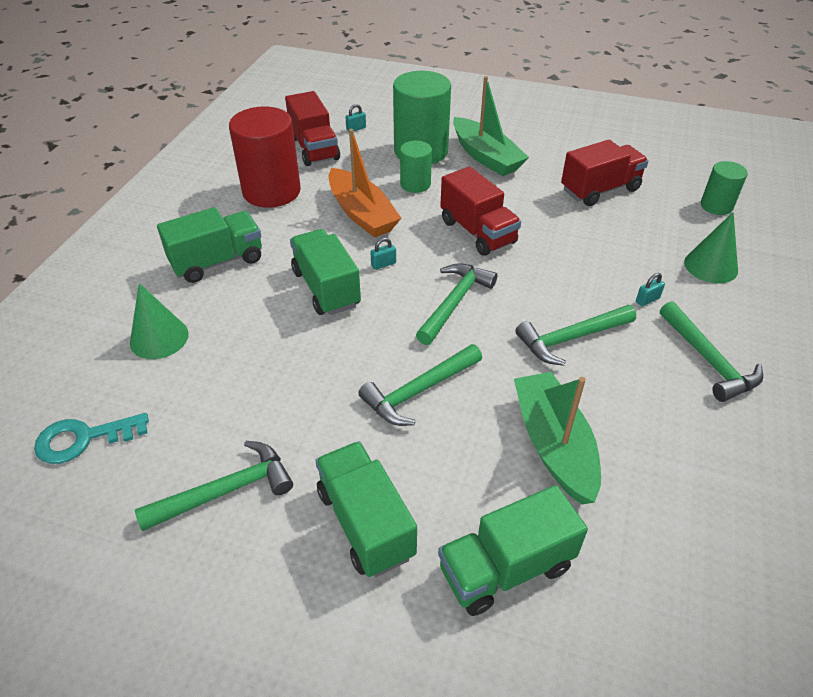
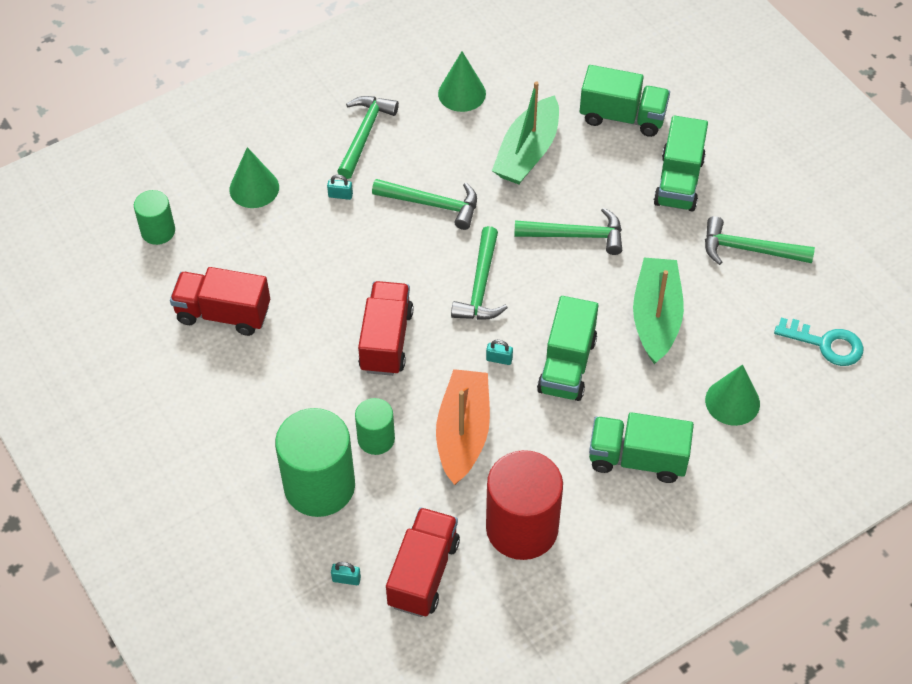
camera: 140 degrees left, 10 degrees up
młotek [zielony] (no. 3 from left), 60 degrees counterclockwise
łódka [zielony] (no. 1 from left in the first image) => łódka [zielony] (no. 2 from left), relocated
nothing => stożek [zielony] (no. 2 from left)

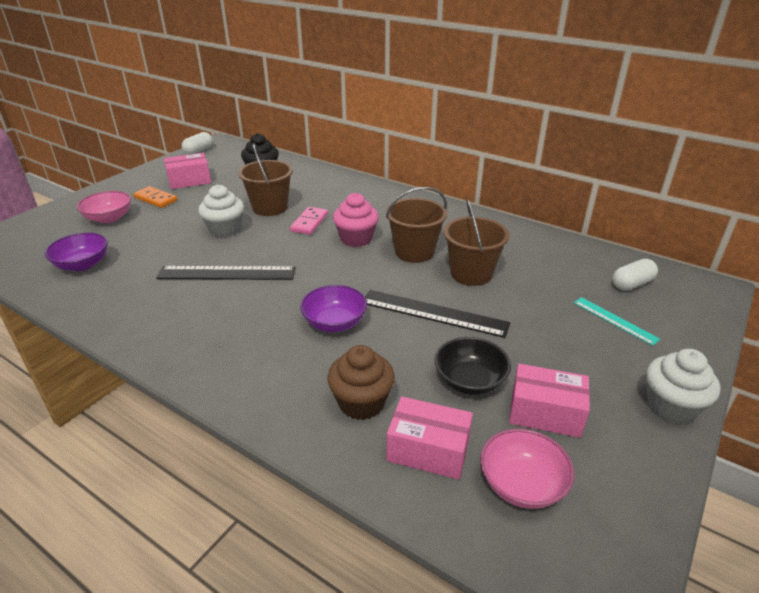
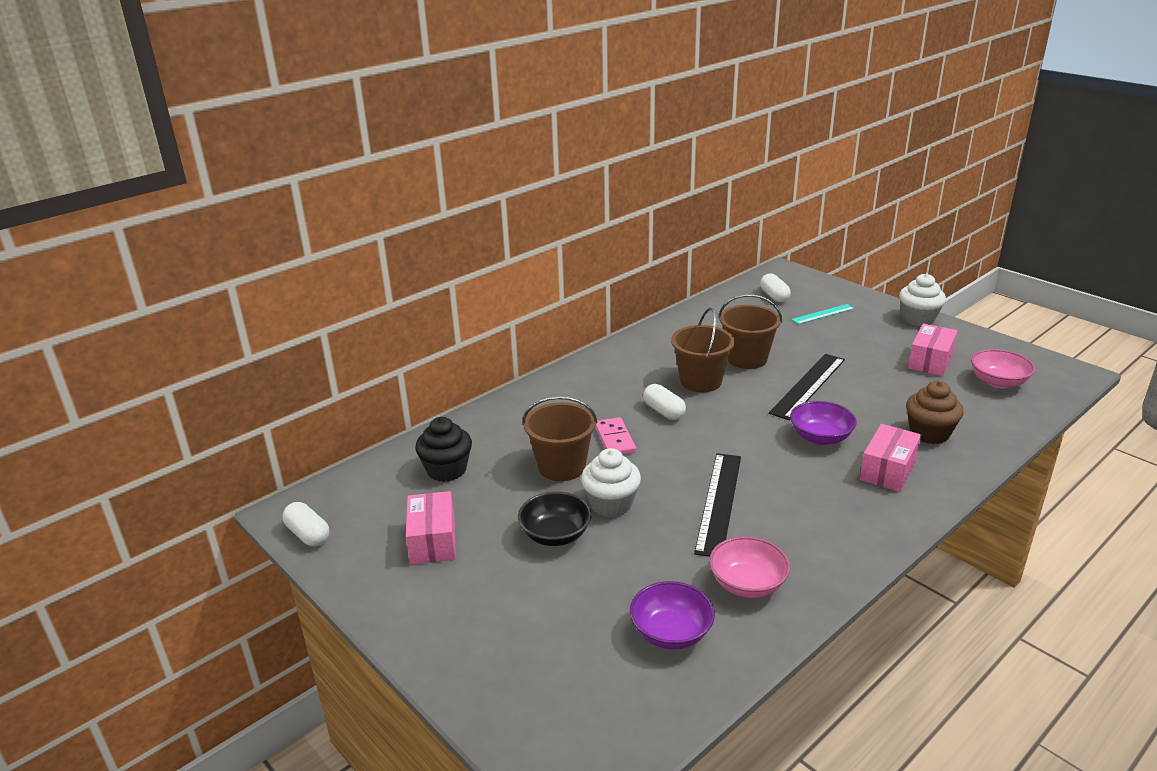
camera: 75 degrees left, 5 degrees down
miska [różowy] (no. 1 from left), relocated
kostka domina [pomarańczowy] => nothing
kostka domina [różowy], 45 degrees clockwise
muffinka [różowy] => kapsułka [biały] (no. 2 from left)
pudełko [różowy] (no. 2 from left), relocated
miska [czarny], relocated

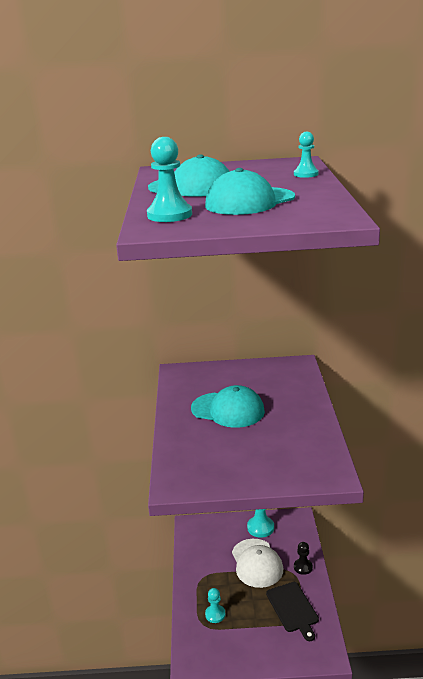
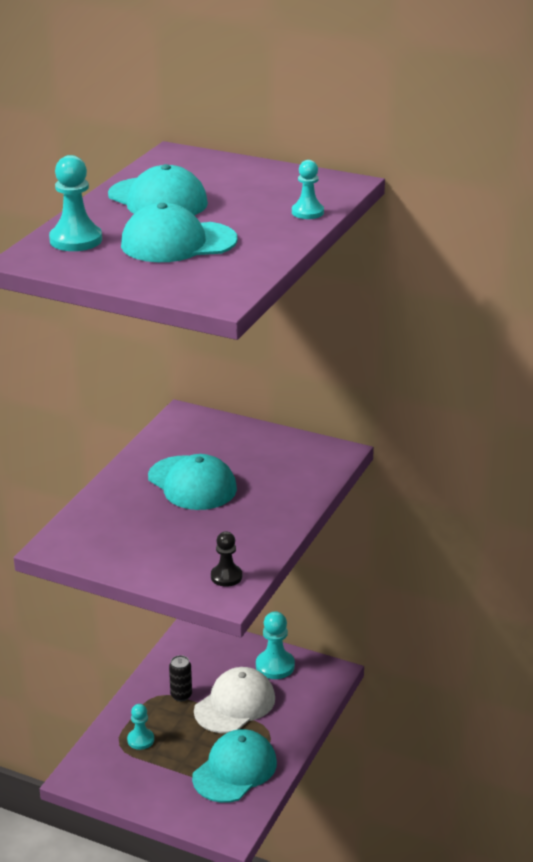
camera: 25 degrees right, 5 degrees up
czapka [biały], 150 degrees counterclockwise
deska do krojenia [czarny] => czapka [turkusowy] (no. 4 from left)
pionek [czarny], relocated
nothing => puszka [czarny]

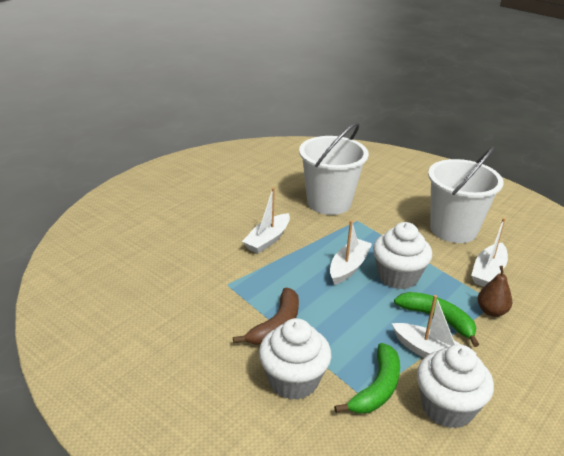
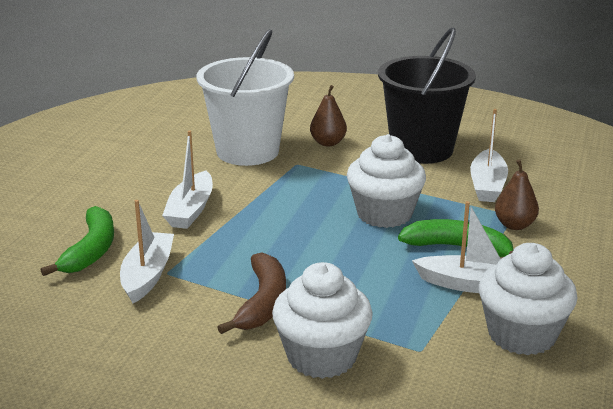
camera: 20 degrees left, 5 degrees down
łódka [biały] (no. 2 from left in the first image) => łódka [biały] (no. 1 from left), relocated
banan [zielony] (no. 1 from left), relocated
wiadro [biały] (no. 2 from left) => wiadro [czarny]
nothing => gruszka [brązowy] (no. 1 from left)

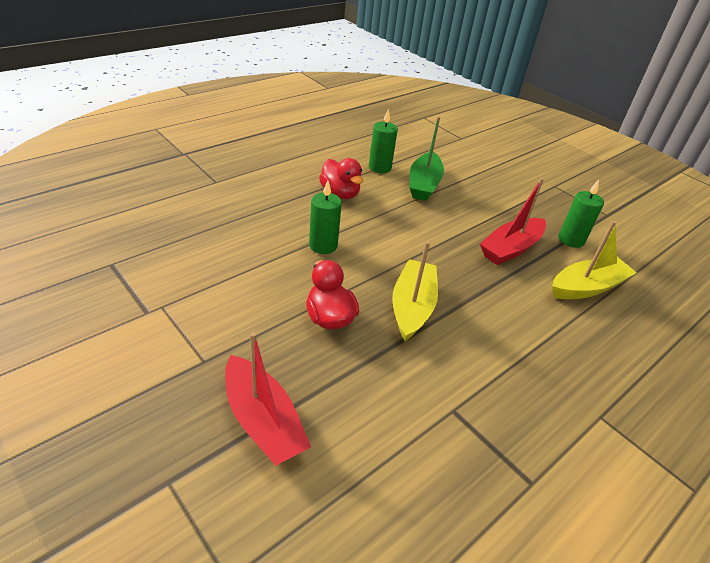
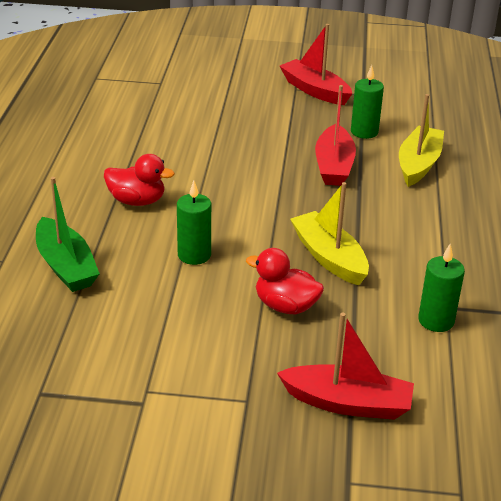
camera: 40 degrees left, 5 degrees down
świeca [zielony] (no. 2 from left in the first image) => świeca [zielony] (no. 3 from left), relocated
łódka [zielony], relocated
nothing => łódka [czerwony] (no. 1 from left)

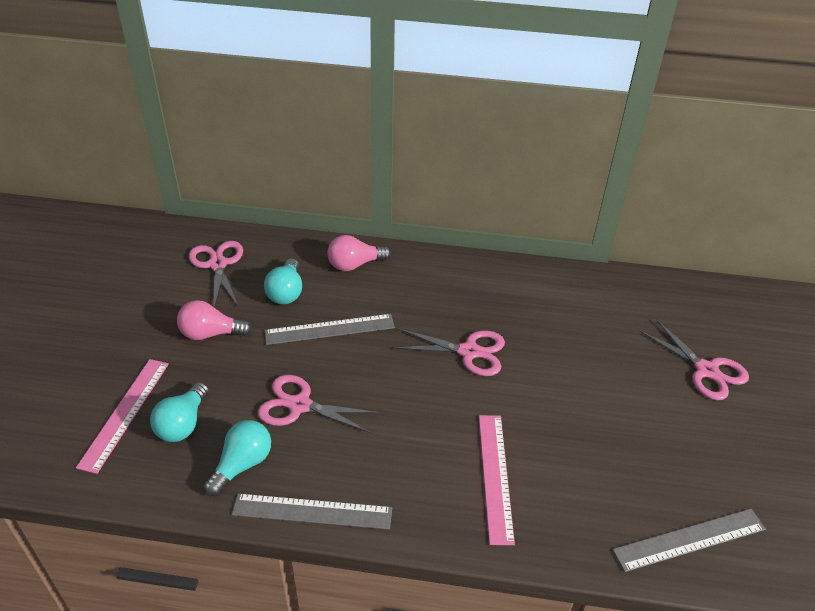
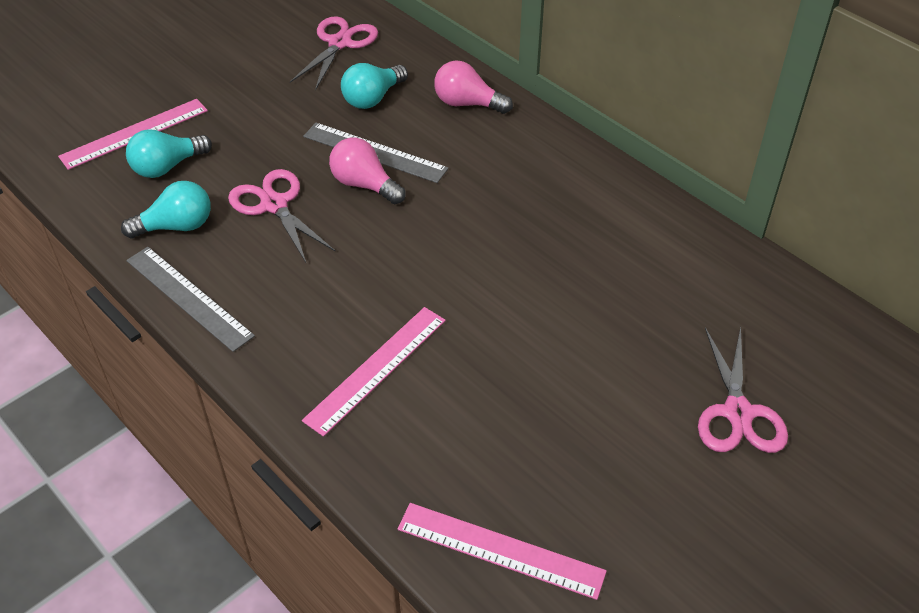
camera: 40 degrees right, 5 degrees up
żarówka [różowy] (no. 1 from left), relocated
nożyczki [różowy] (no. 3 from left) => nothing
linijka [szary] (no. 3 from left) => linijka [różowy] (no. 3 from left)

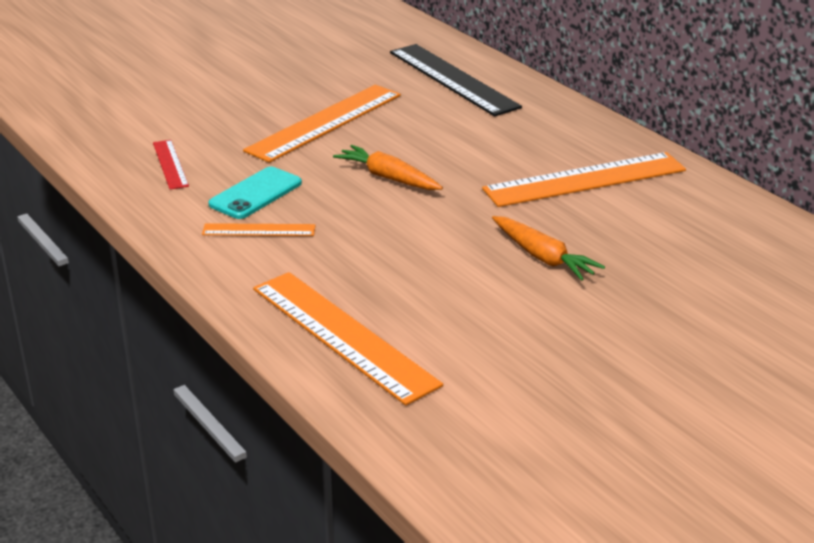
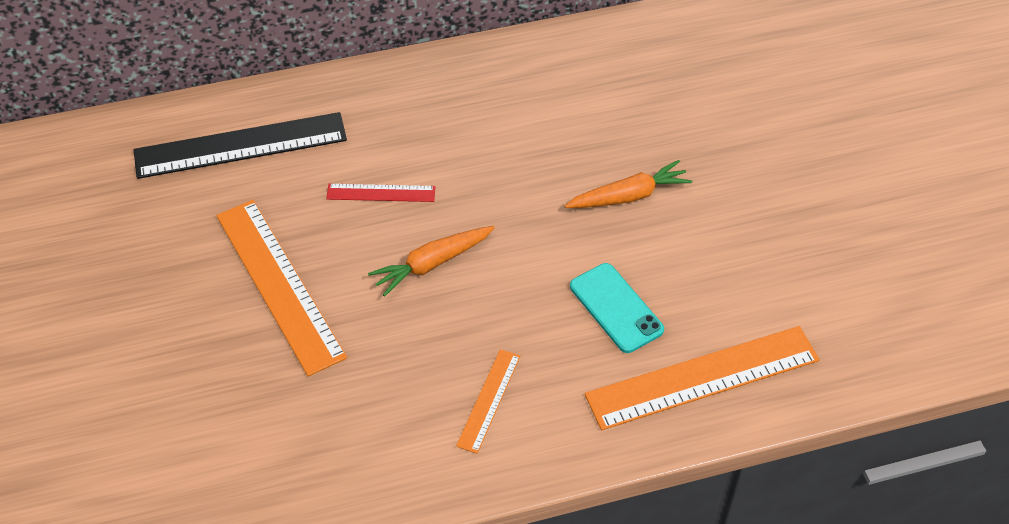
camera: 70 degrees left, 20 degrees up
linijka [czerwony], relocated
telefon [turkusowy], relocated
linijka [pomarańczowy] (no. 4 from left) => nothing

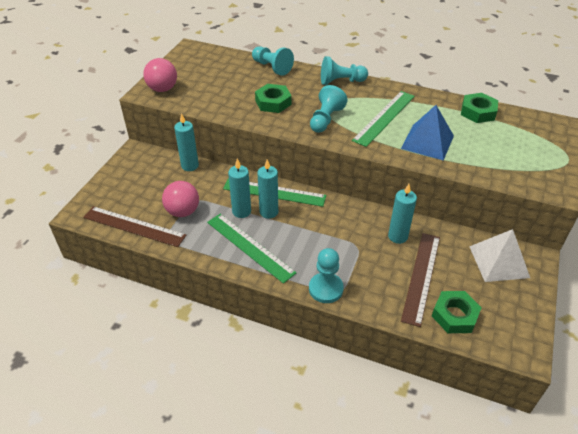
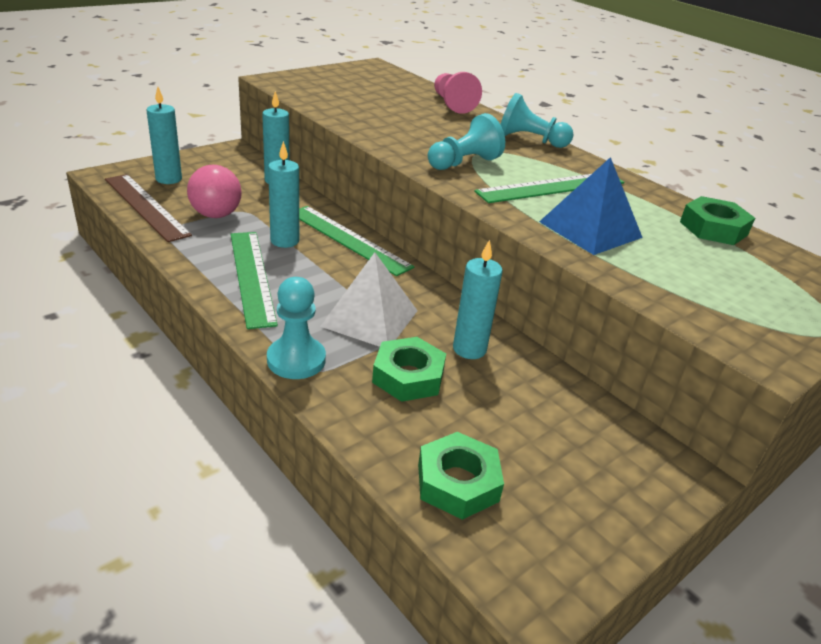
camera: 25 degrees right, 10 degrees down
piłka [różowy] (no. 1 from left) => nothing
pionek [turkusowy] (no. 1 from left) => pionek [różowy]
nakrętka [zielony] (no. 1 from left), relocated
świeca [turkusowy] (no. 3 from left in the first image) => świeca [turkusowy] (no. 1 from left), relocated
linijka [brązowy] (no. 2 from left) => nothing
piramida [biały], relocated

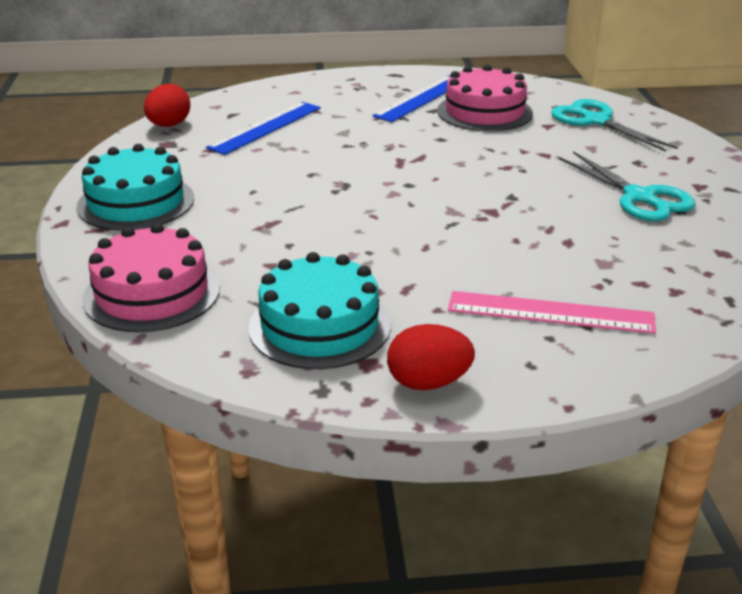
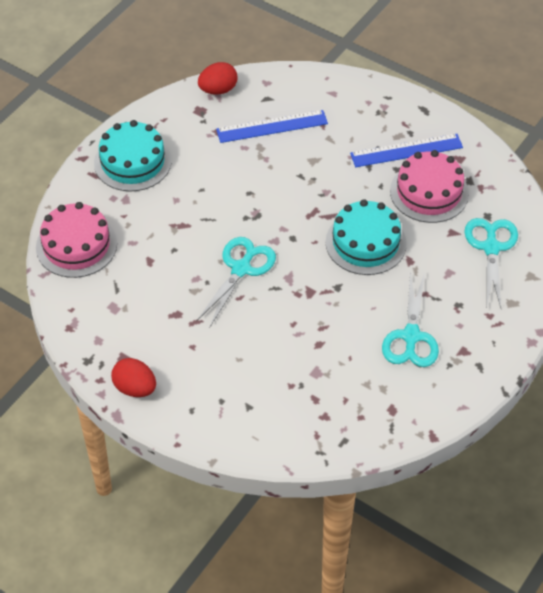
camera: 40 degrees right, 20 degrees up
tort [turkusowy] (no. 2 from left), relocated
linijka [różowy] => nothing
nothing => nożyczki [turkusowy] (no. 1 from left)

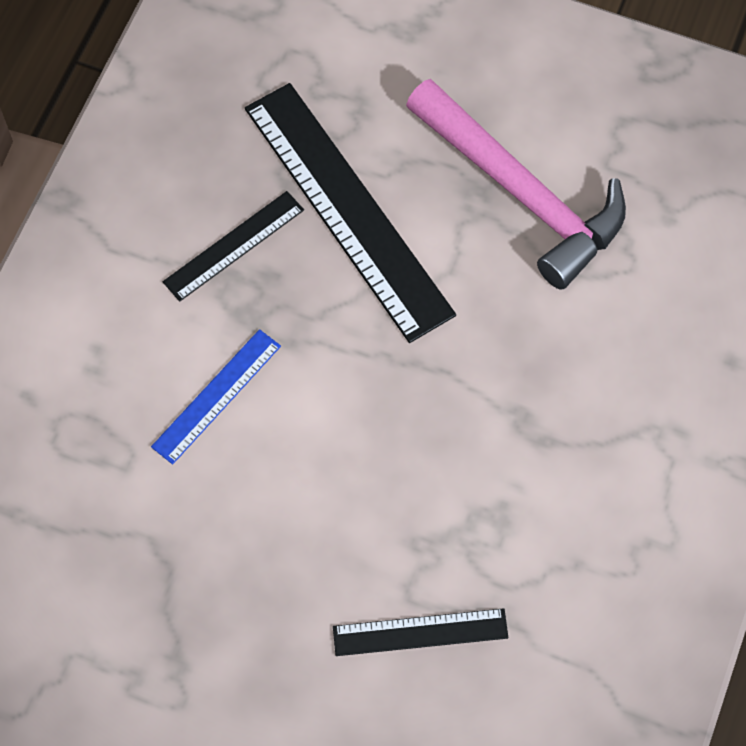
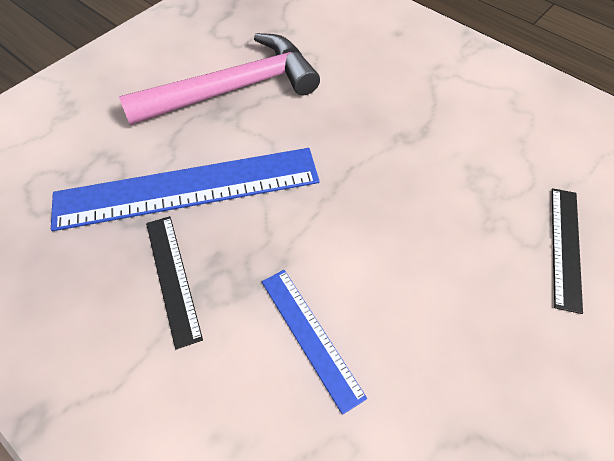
camera: 70 degrees left, 10 degrees down
linijka [czarny] (no. 2 from left) => linijka [niebieski] (no. 1 from left)

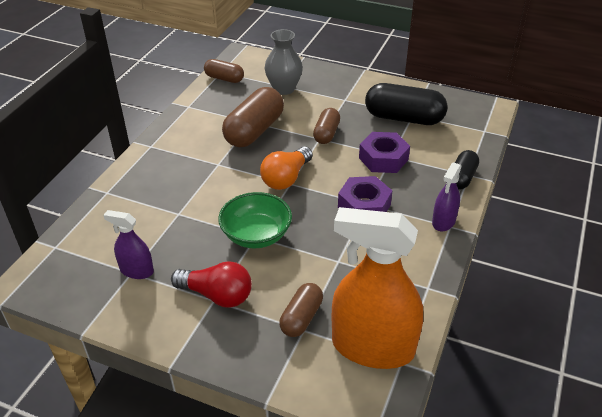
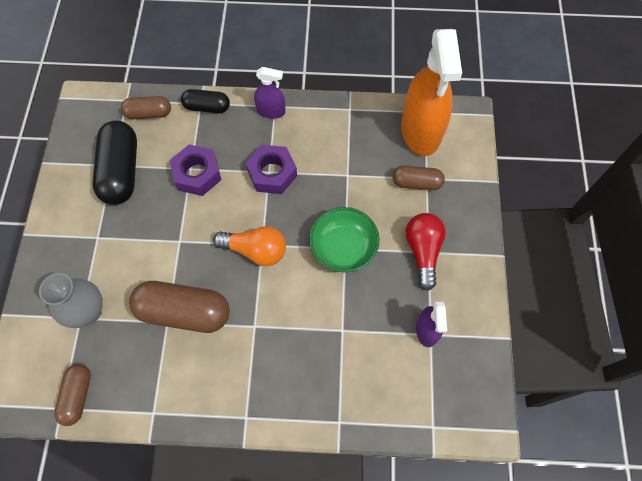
camera: 110 degrees left, 25 degrees up
kapsułka [brązowy] (no. 4 from left in the first image) => kapsułka [brązowy] (no. 2 from left), relocated

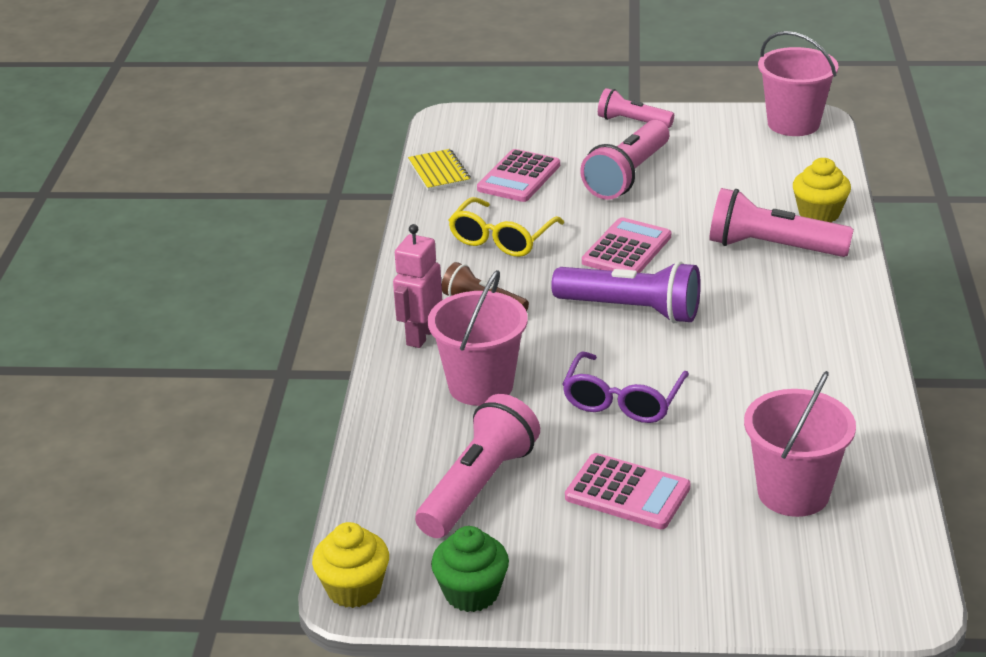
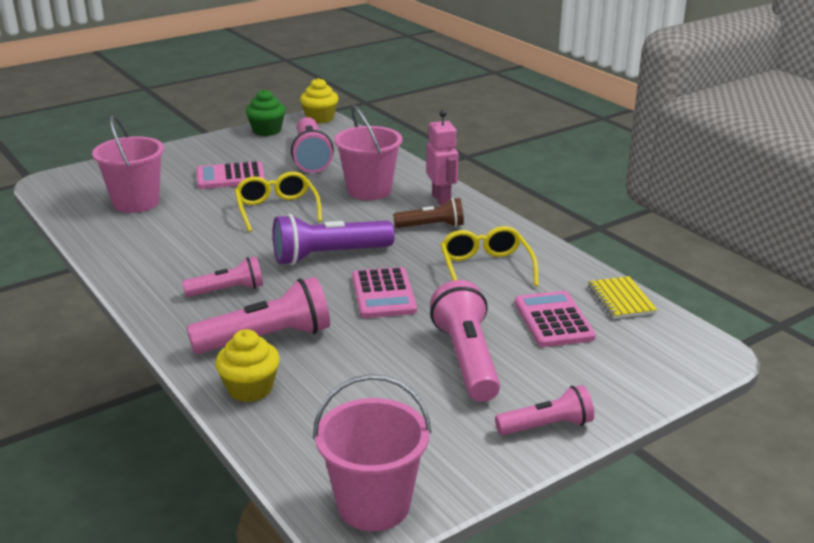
camera: 140 degrees right, 5 degrees down
zeszyt [żółty], 45 degrees clockwise
okulary [fioletowy] => okulary [żółty] (no. 1 from left)
nothing => latarka [różowy] (no. 1 from left)

